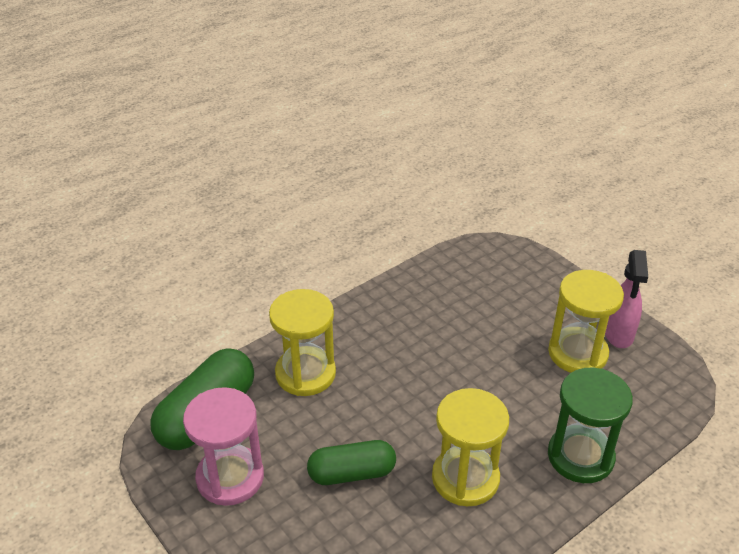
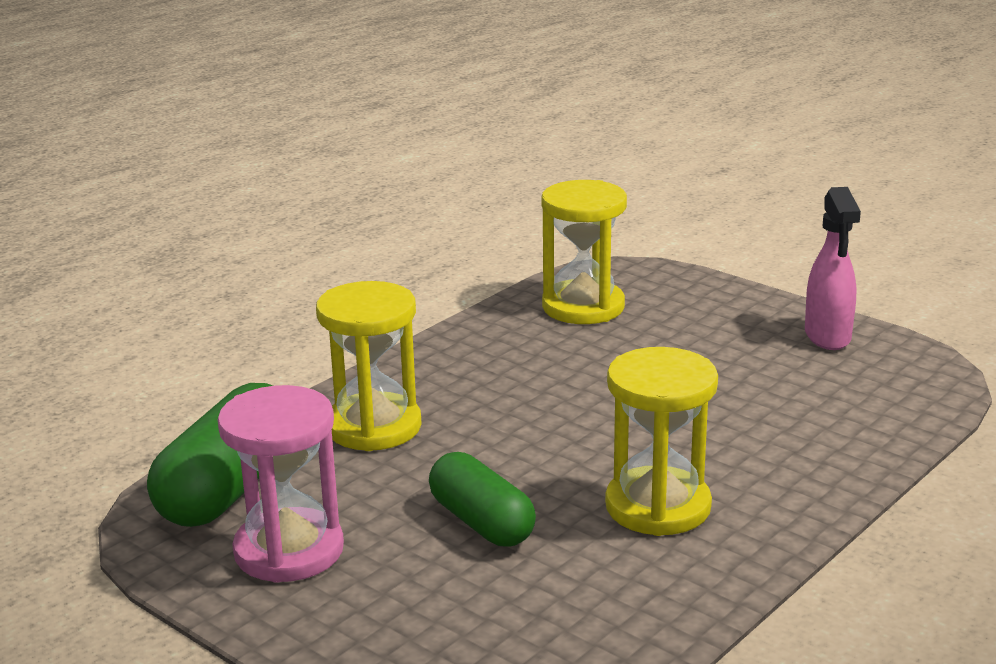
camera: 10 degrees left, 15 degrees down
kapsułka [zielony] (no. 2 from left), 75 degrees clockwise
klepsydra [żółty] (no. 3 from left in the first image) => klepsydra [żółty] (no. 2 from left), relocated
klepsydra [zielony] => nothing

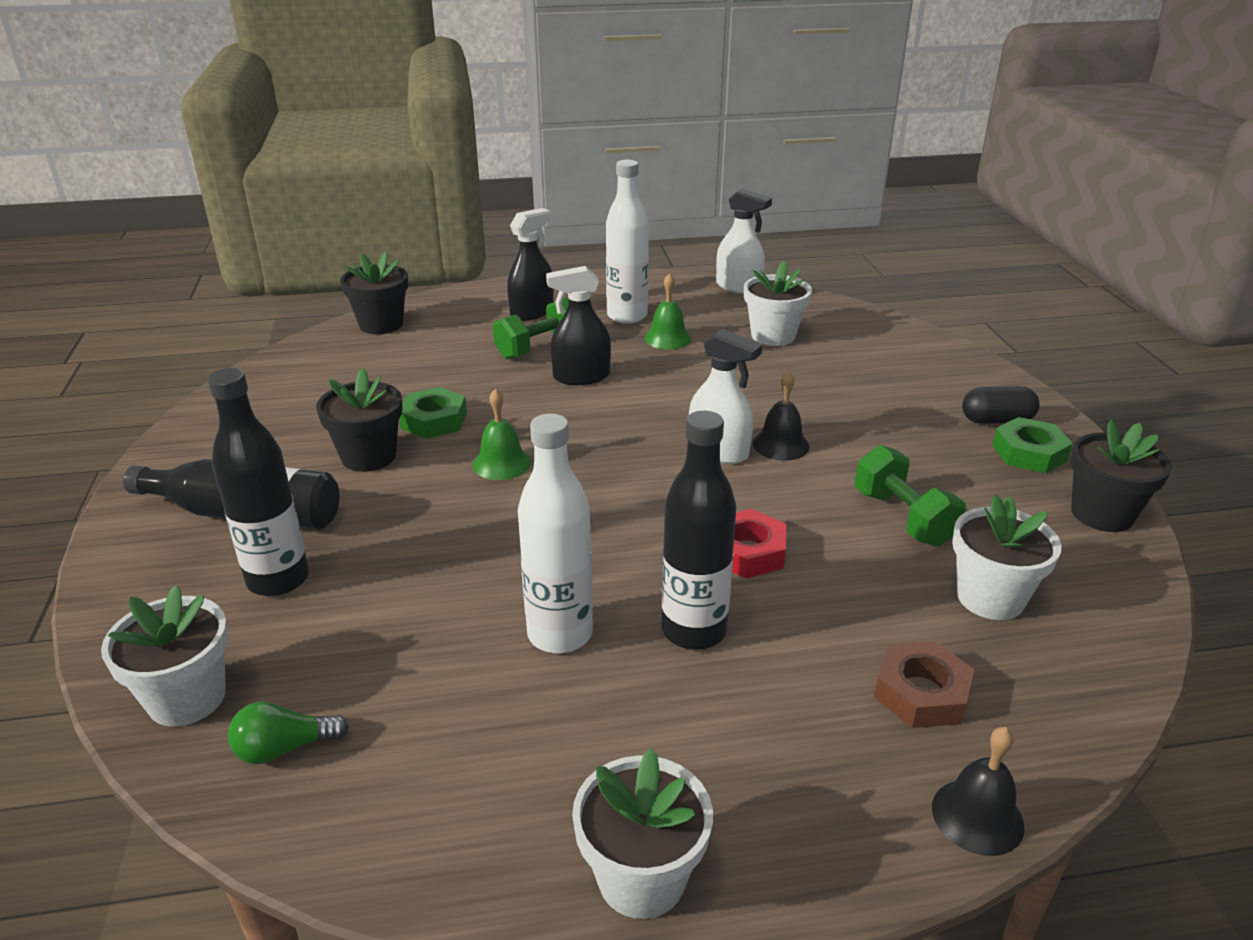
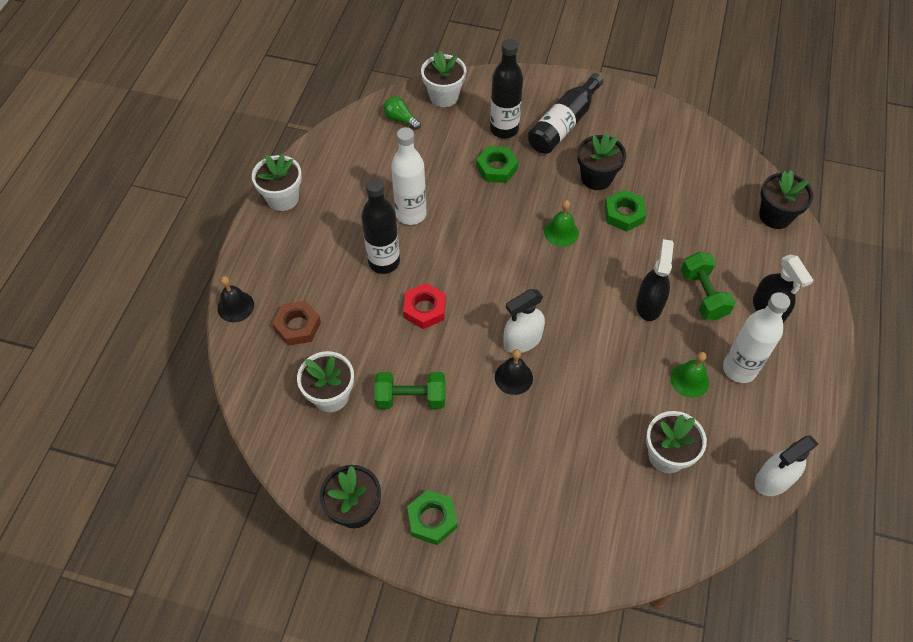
camera: 115 degrees right, 25 degrees up
żarówka [zielony], 60 degrees counterclockwise
kapsułka [czarny] => nothing
nothing => nakrętka [zielony] (no. 2 from left)

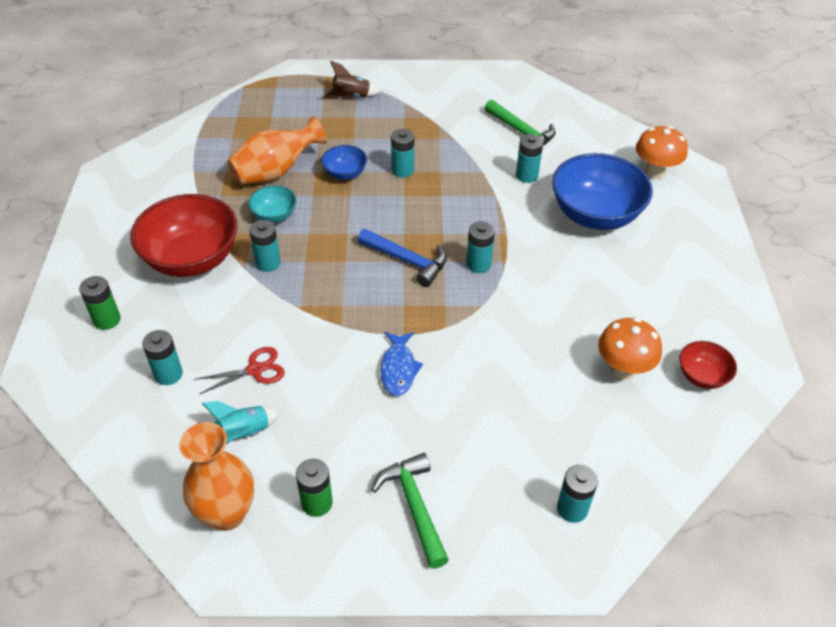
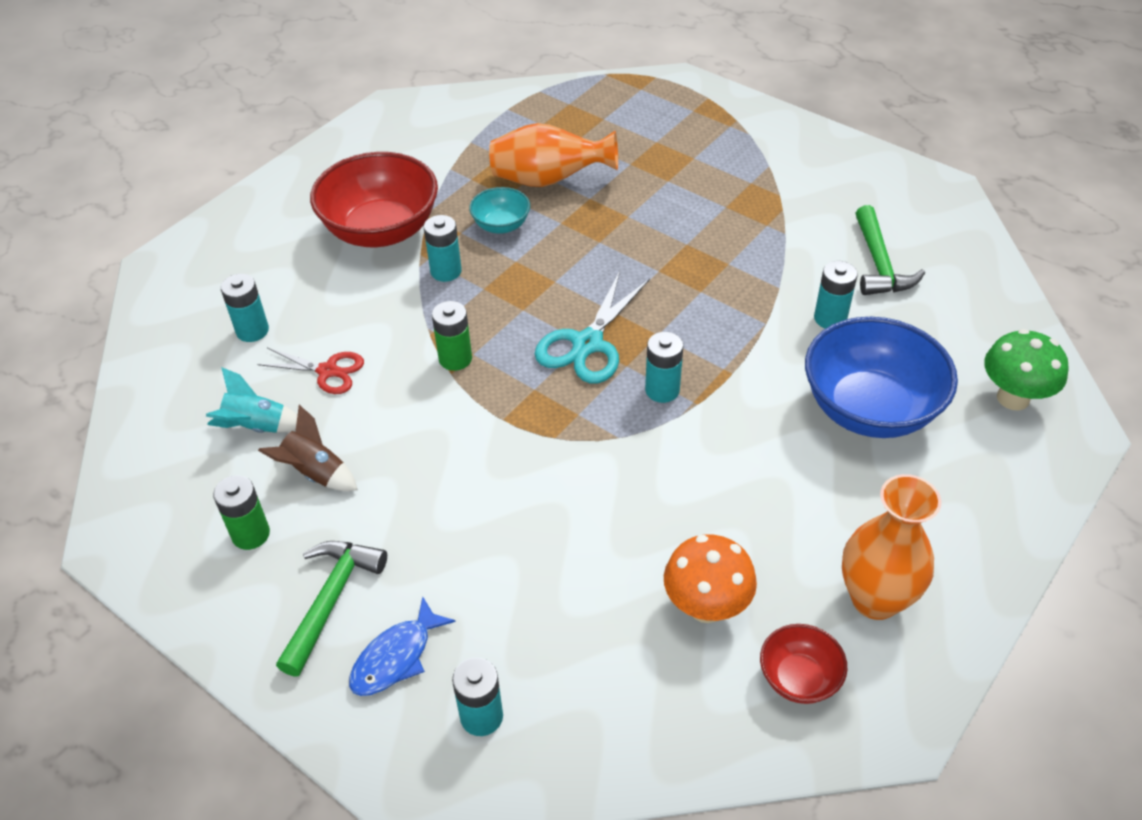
camera: 40 degrees right, 0 degrees up
bateria [zielony] (no. 1 from left in the first image) => bateria [zielony] (no. 2 from left), relocated
wazon [pomarańczowy] (no. 1 from left in the first image) => wazon [pomarańczowy] (no. 2 from left), relocated
miska [niebieski] (no. 1 from left) => nothing
rakieta [brązowy], relocated
młotek [niebieski] => nożyczki [turkusowy]
ryba [niebieski], relocated
bateria [turkusowy] (no. 3 from left) => nothing
grzyb [pomarańczowy] (no. 2 from left) => grzyb [zielony]

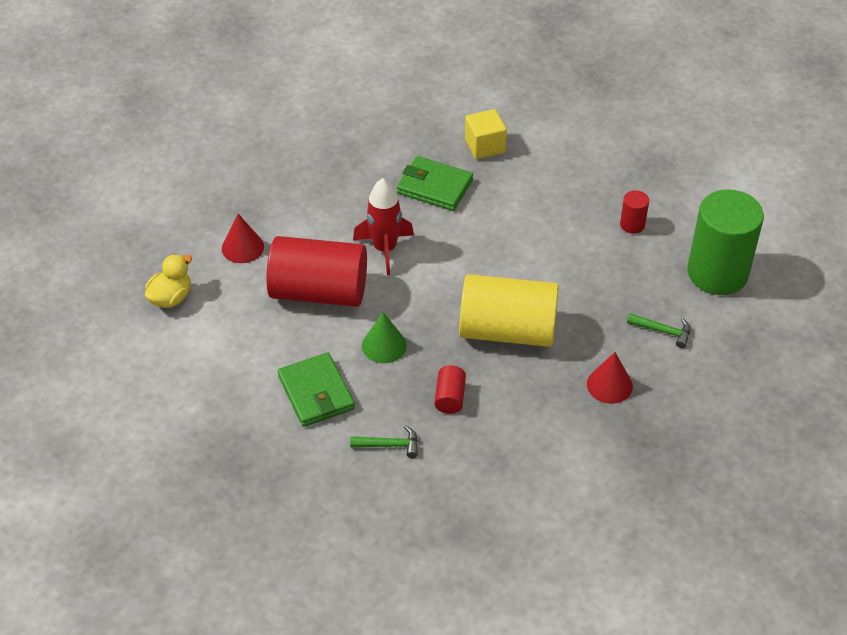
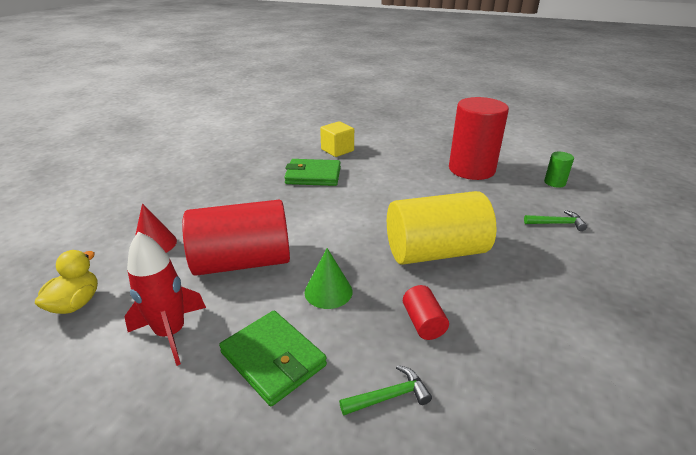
camera: 20 degrees left, 15 degrees down
rakieta [czerwony], relocated
stożek [czerwony] (no. 2 from left) => nothing
walec [czerwony] (no. 3 from left), x2.36
walec [zielony], x0.42

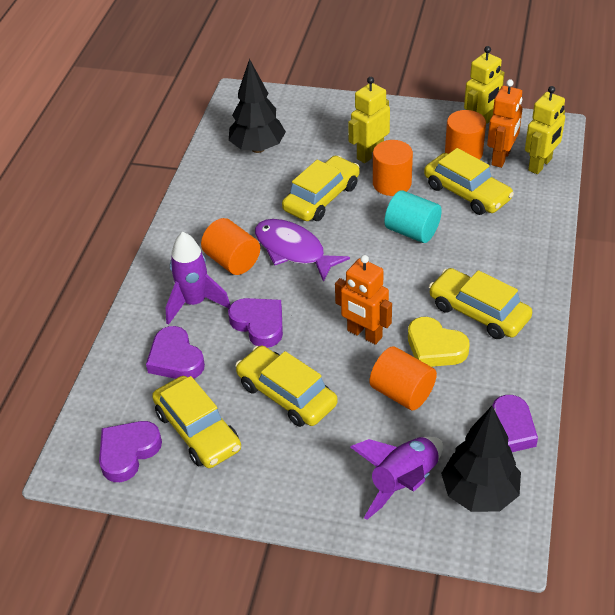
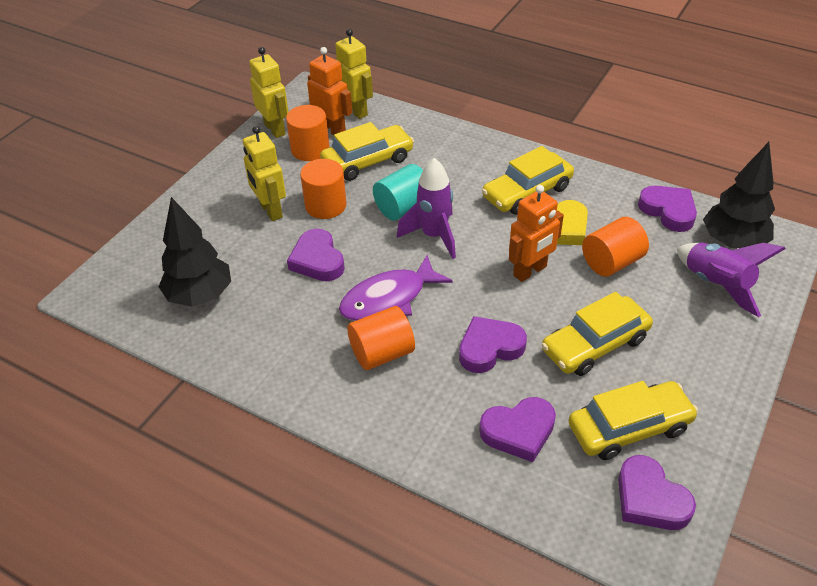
camera: 75 degrees left, 0 degrees up
rakieta [fioletowy] (no. 1 from left), relocated
samochód [żółty] (no. 3 from left) => serce [fioletowy] (no. 1 from left)

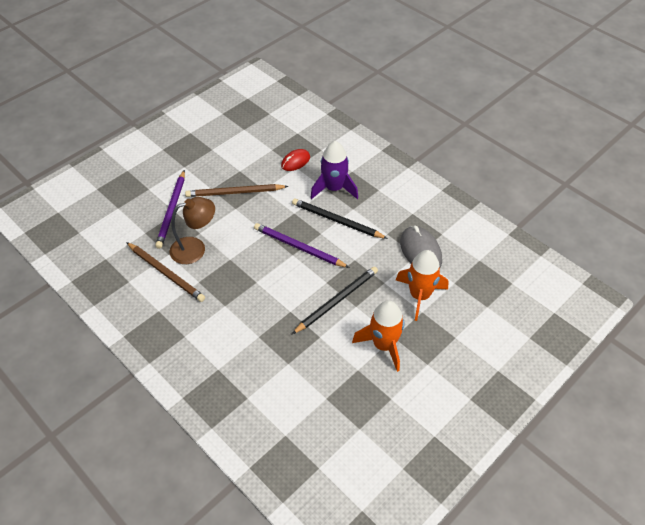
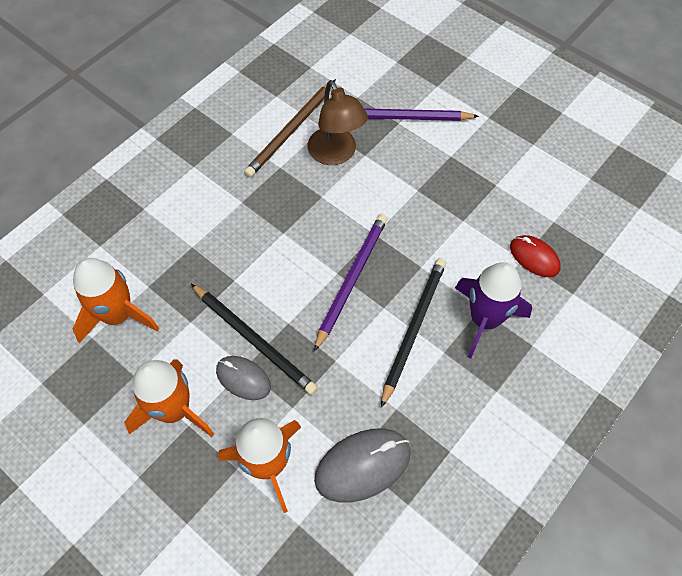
camera: 85 degrees right, 10 degrees up
ołówek [brązowy] (no. 2 from left) => nothing
nothing => rakieta [pomarańczowy] (no. 1 from left)
nothing => myszka [szary] (no. 1 from left)

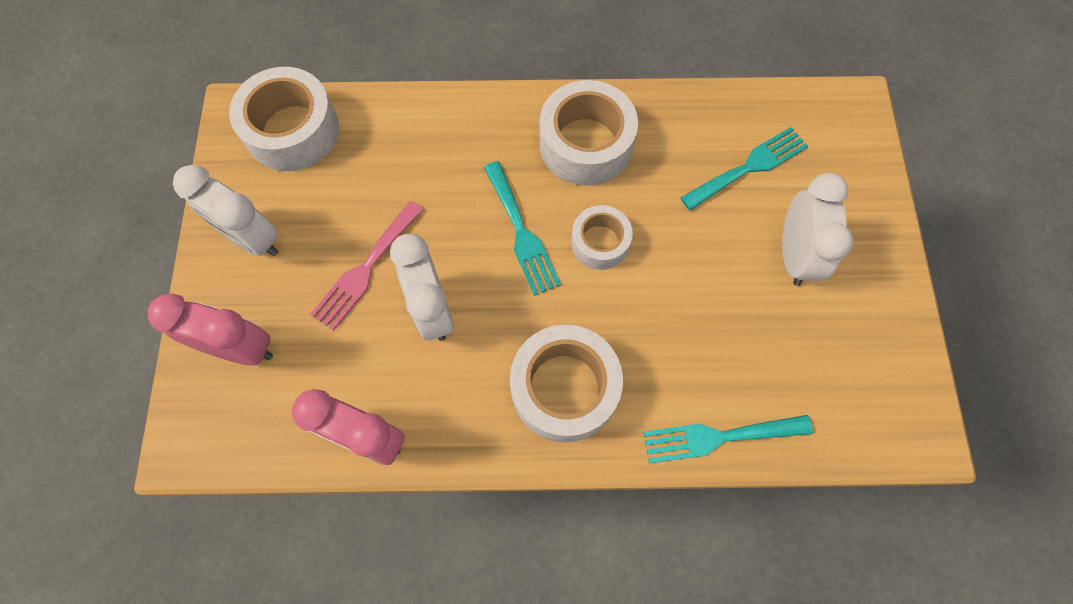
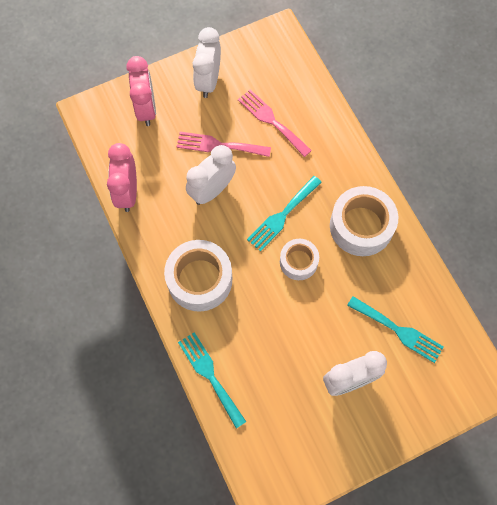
camera: 65 degrees right, 0 degrees up
taśma klejąca [biały] (no. 1 from left) => nothing
nothing => widelec [różowy] (no. 2 from left)

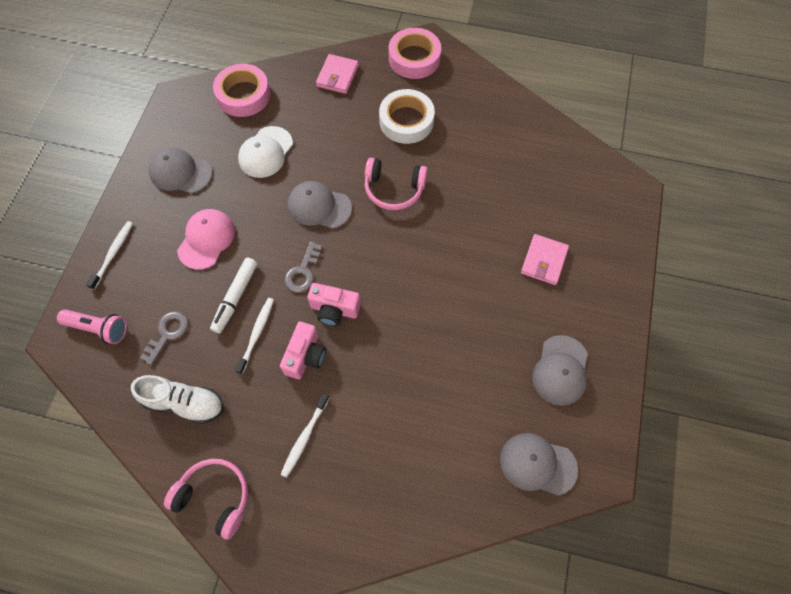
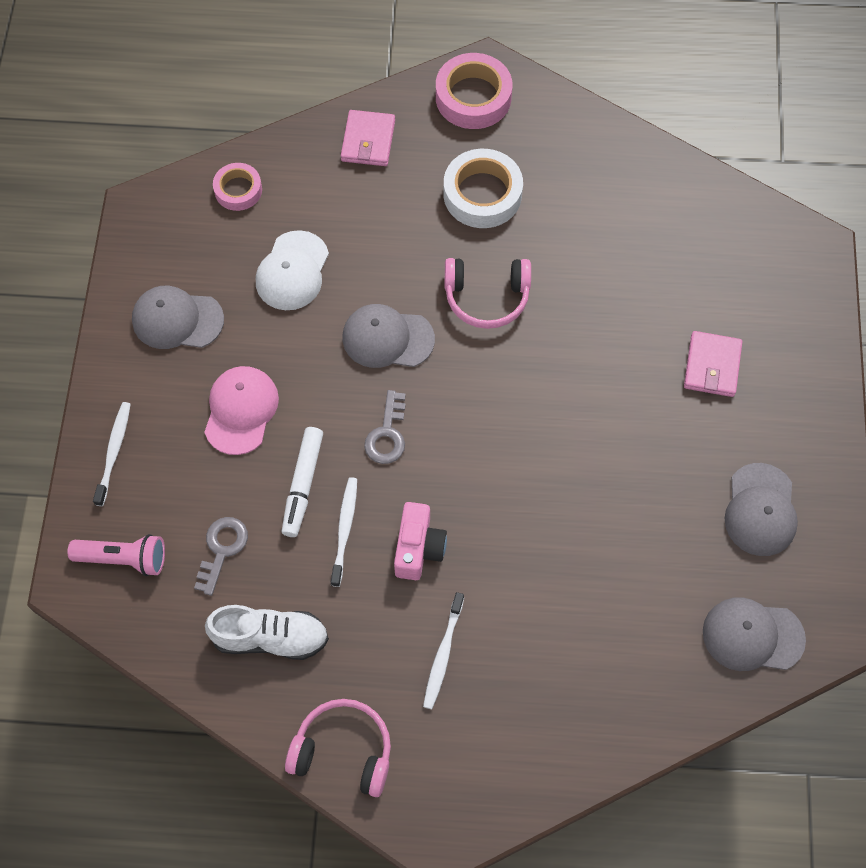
camera: 10 degrees left, 0 degrees up
taśma klejąca [różowy] (no. 1 from left), x0.61
aparat fotograficzny [różowy] (no. 2 from left) => nothing

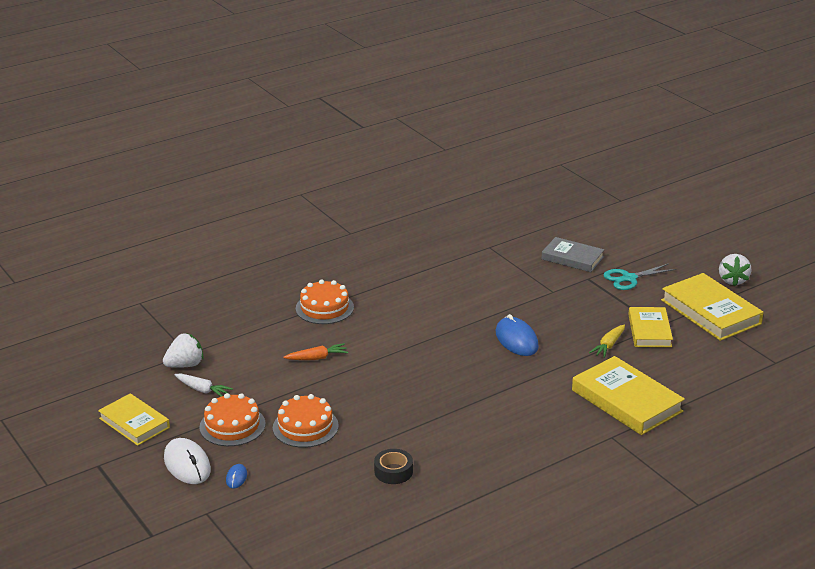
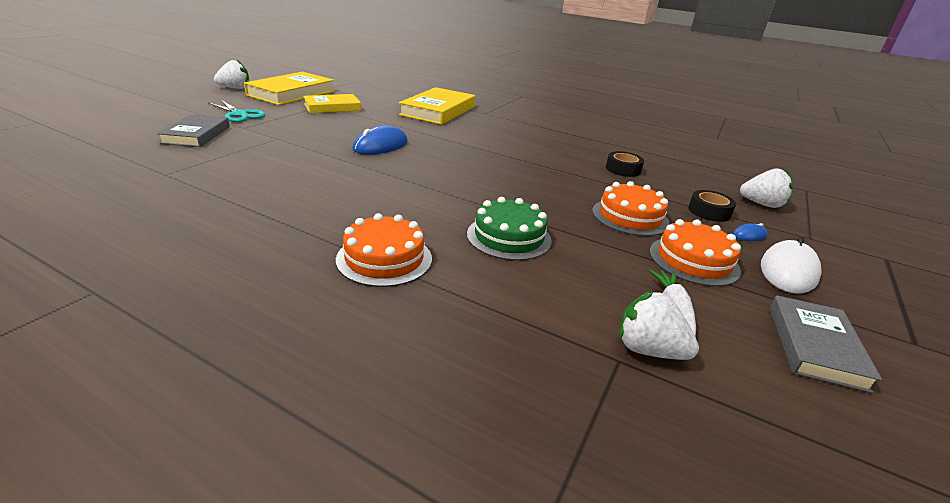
camera: 120 degrees left, 0 degrees up
książka [żółty] (no. 1 from left) => książka [szary] (no. 2 from left)
marchewka [pomarańczowy] => tort [zielony]
marchewka [żółty] => nothing
nothing => taśma klejąca [czarny] (no. 2 from left)
nothing => truskawka [biały] (no. 3 from left)

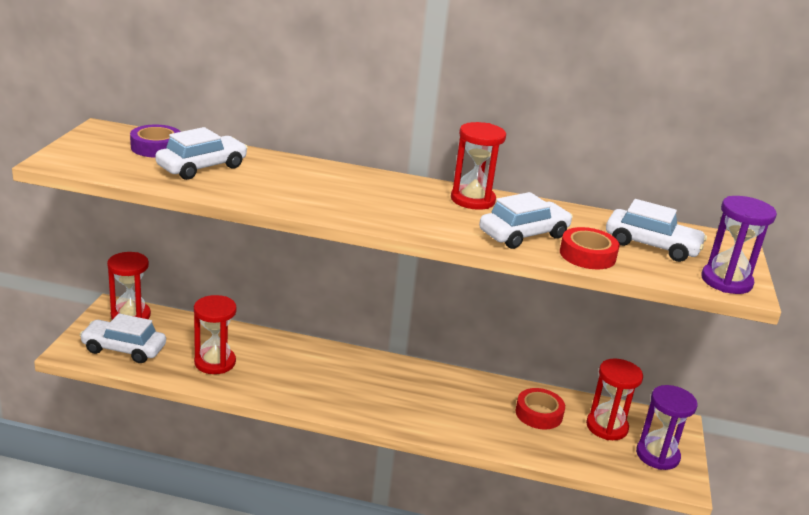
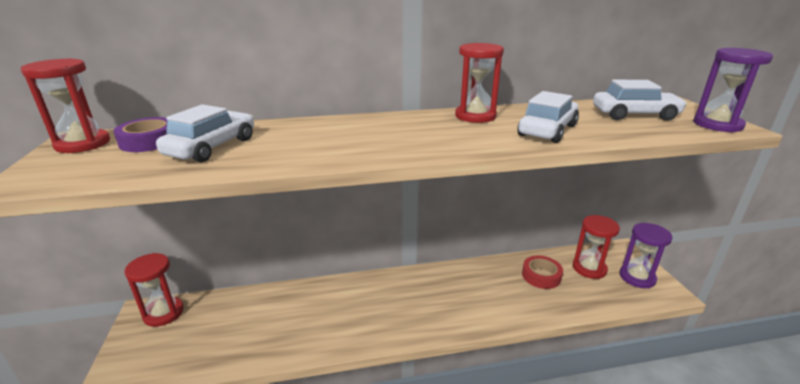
camera: 20 degrees left, 0 degrees up
samochód [biały] (no. 1 from left) => nothing
klepsydra [czerwony] (no. 2 from left in the first image) => klepsydra [czerwony] (no. 1 from left), relocated
taśma klejąca [czerwony] (no. 2 from left) => nothing

